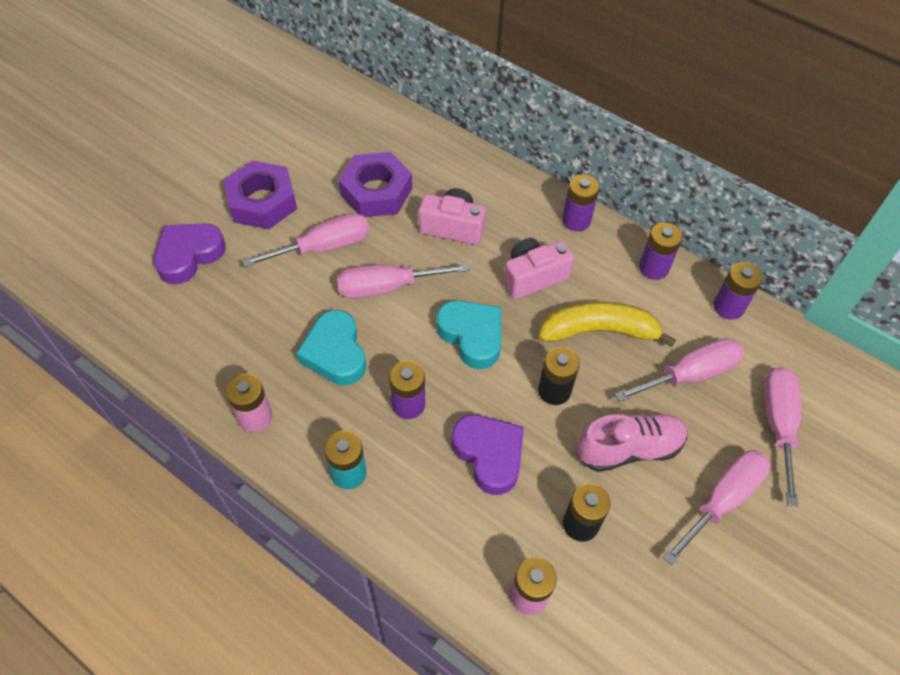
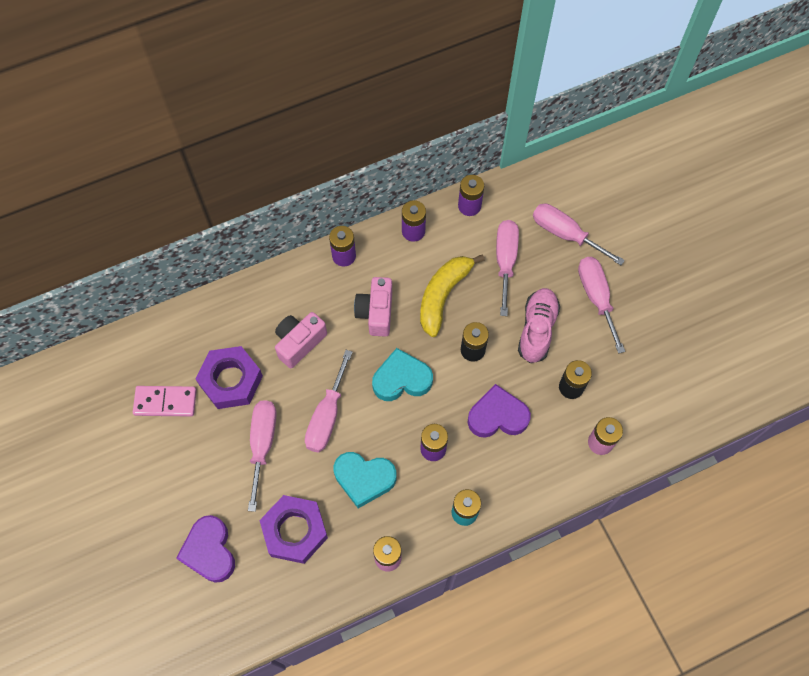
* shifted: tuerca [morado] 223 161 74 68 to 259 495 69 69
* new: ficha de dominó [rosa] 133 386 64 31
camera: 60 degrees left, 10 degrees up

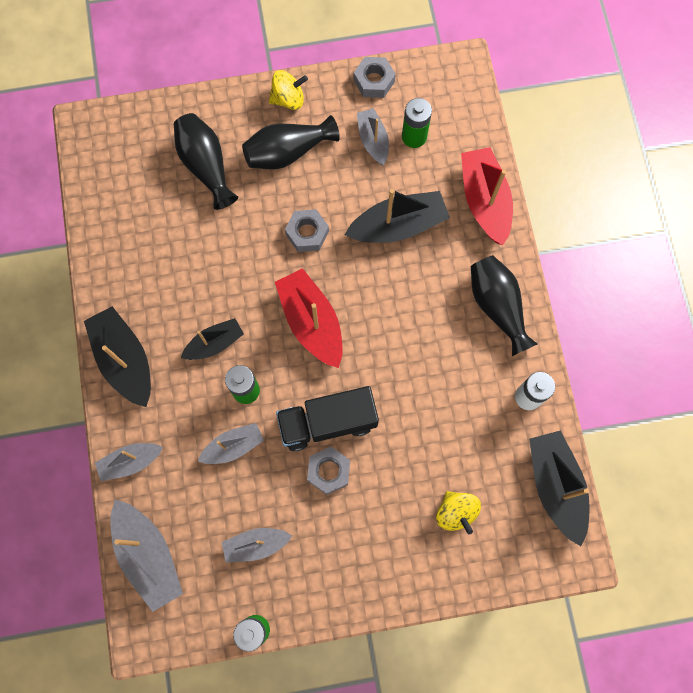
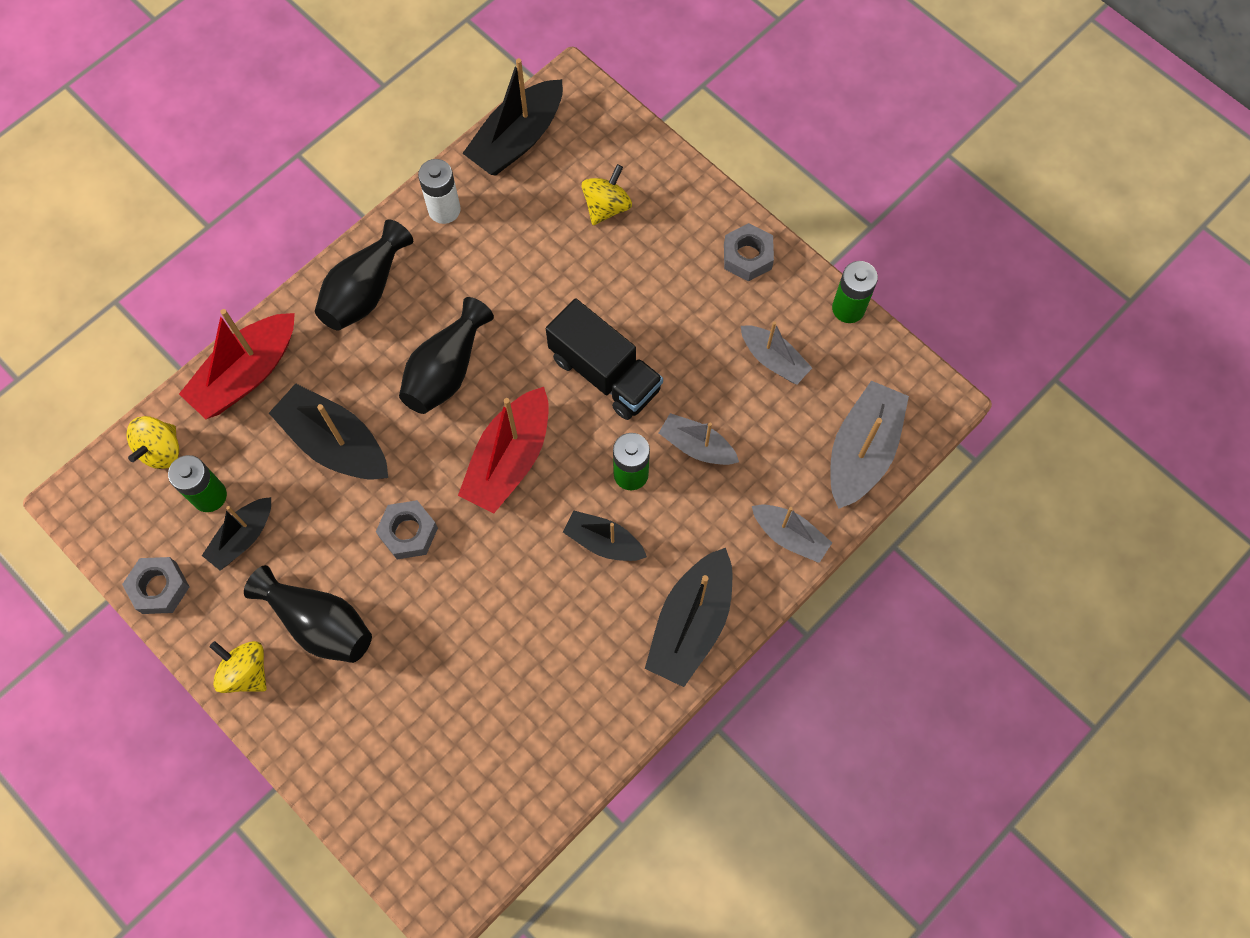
* repainted: barco [gris] 357 108 32 57 to barco [negro] 202 497 69 74
* shifted: florero [negro] 174 113 64 97 to 399 297 95 117
* shifted: tuerca [gris] 307 447 43 48 to 724 223 50 59
* new: peonza [amarillo] 126 416 53 53
camera: 125 degrees left, 5 degrees down

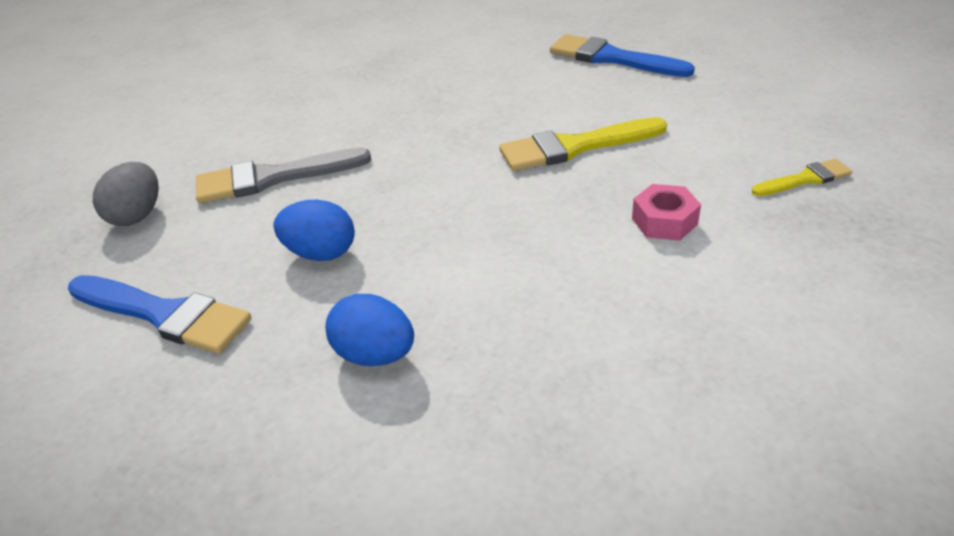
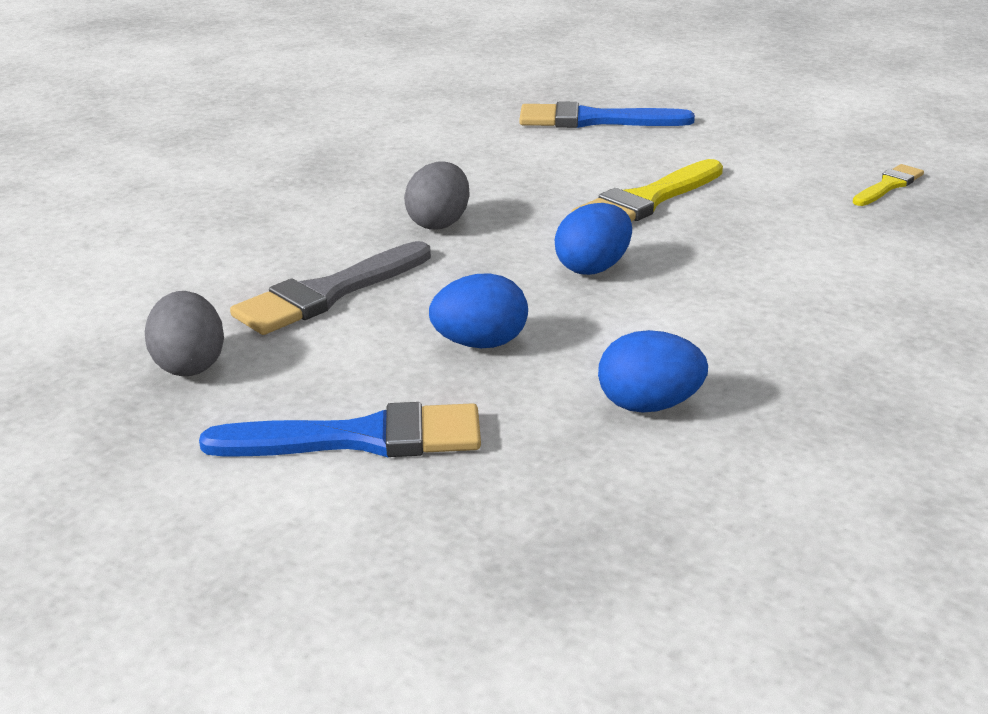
* gone: tuerca [rosa] 632 184 69 57
* new: huevo [gris] 404 161 66 69
* new: huevo [azul] 555 203 77 72
camera: 30 degrees left, 10 degrees down

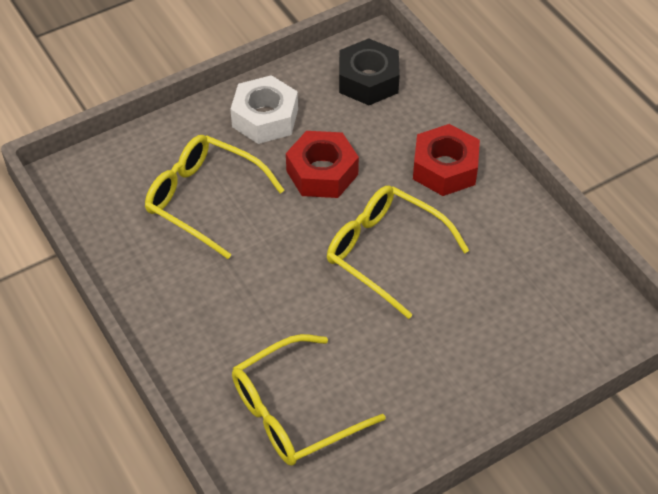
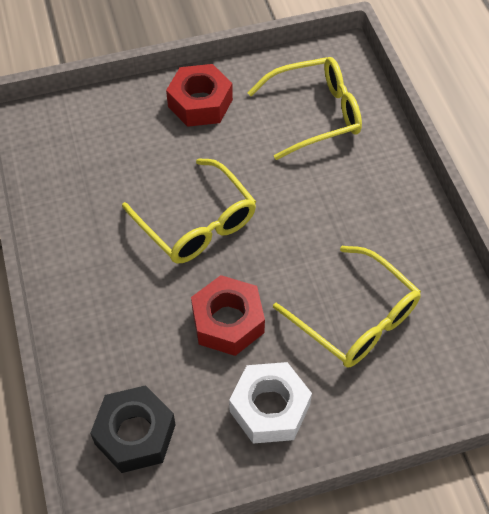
* shifted: tuerca [rojo] 413 124 67 72 to 166 64 67 63
camera: 165 degrees left, 5 degrees up

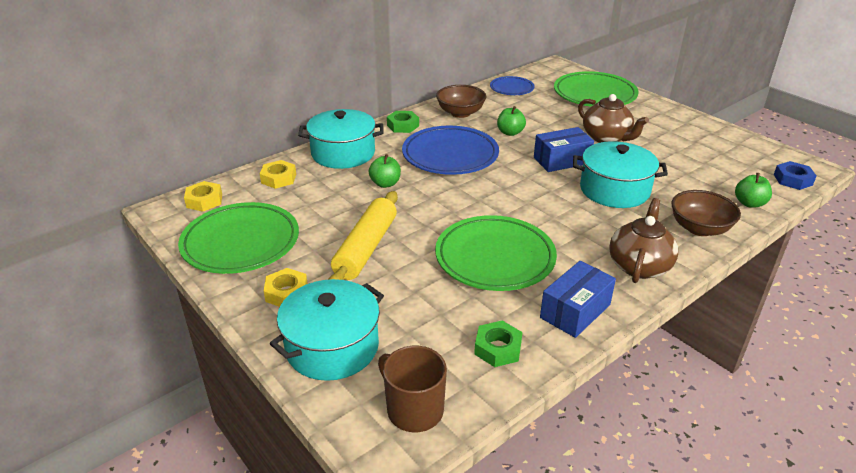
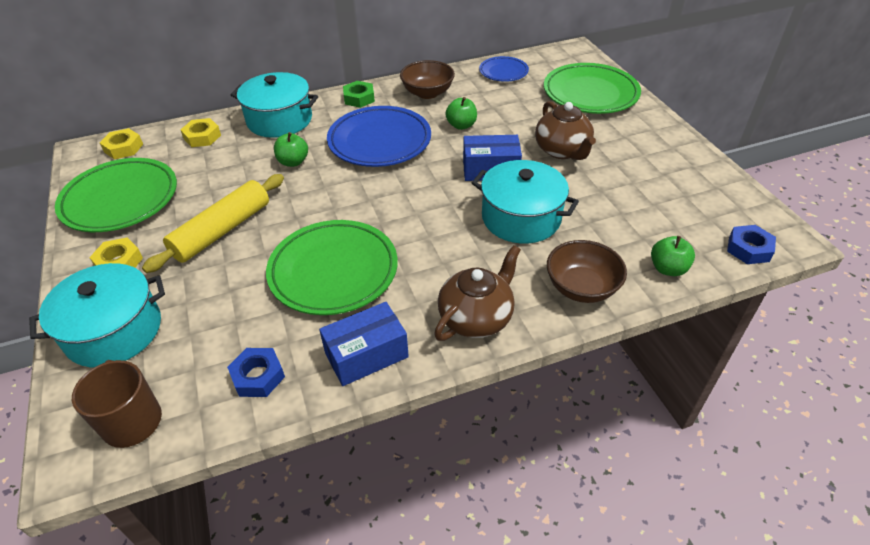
* repainted: tuerca [verde] 474 321 49 46 to tuerca [azul] 227 348 58 49
camera: 20 degrees right, 10 degrees up

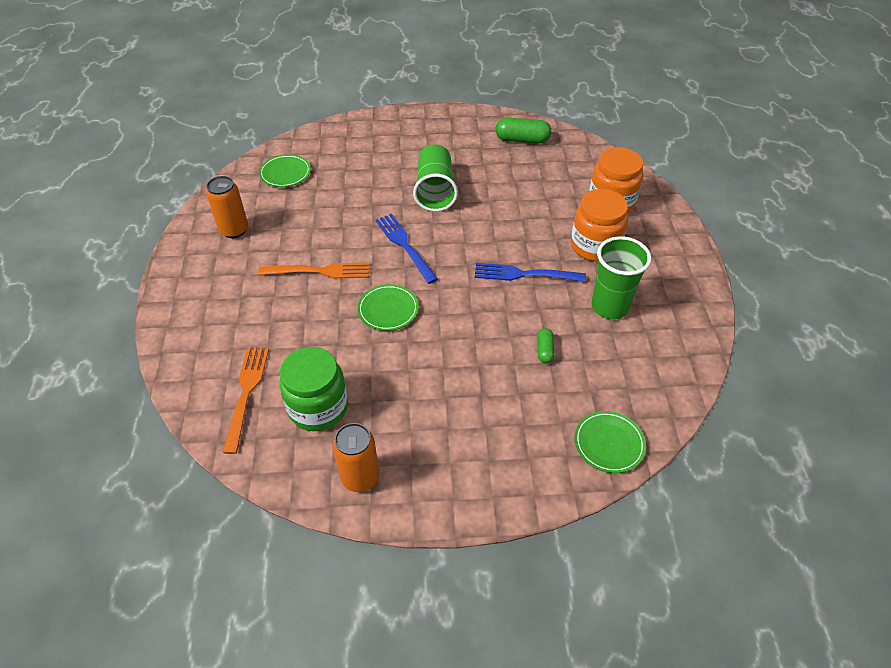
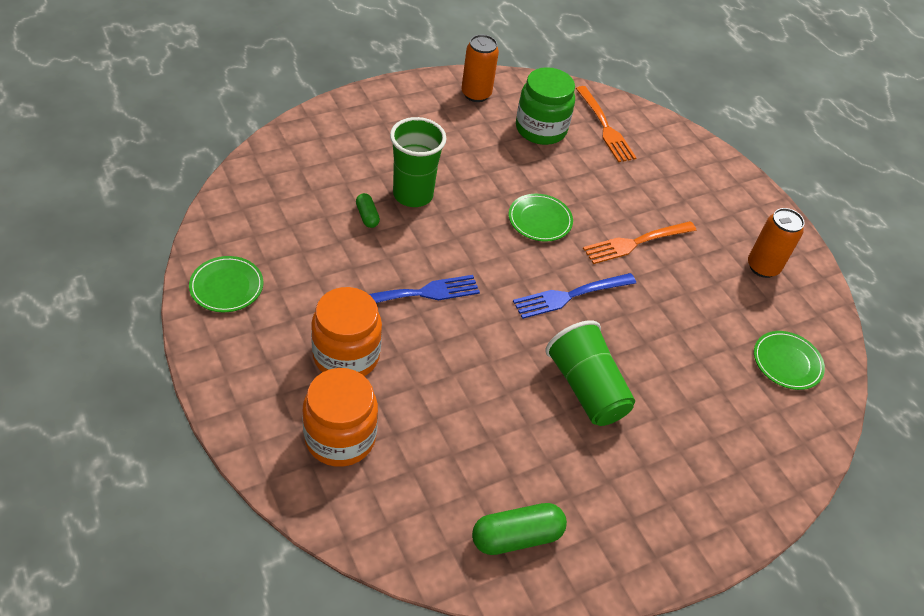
* rotated: tenedor [azul] 375 214 63 70 = 513 273 123 46 120 degrees clockwise
* shifted: vaso [verde] 592 236 59 83 to 390 117 56 90
* shifted: plato [verde] 574 411 72 62 to 189 256 74 56
camera: 150 degrees right, 0 degrees up

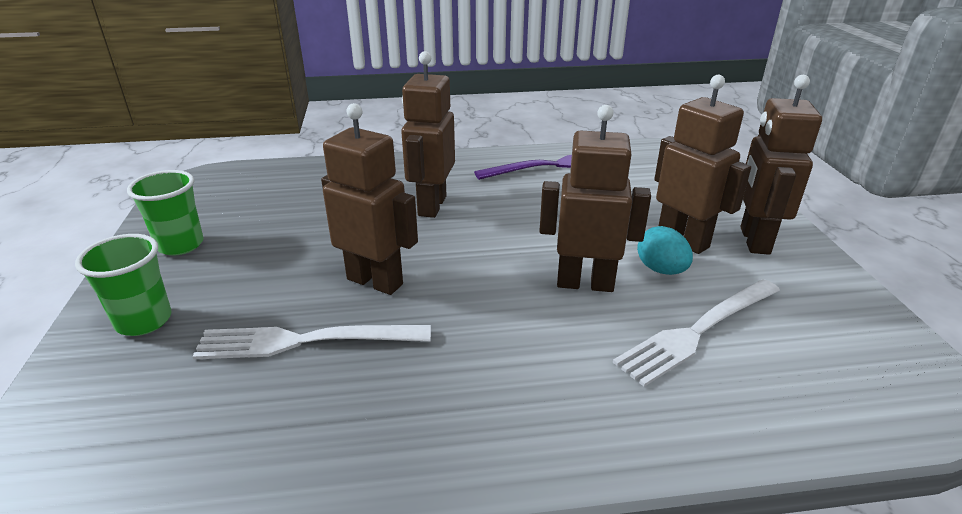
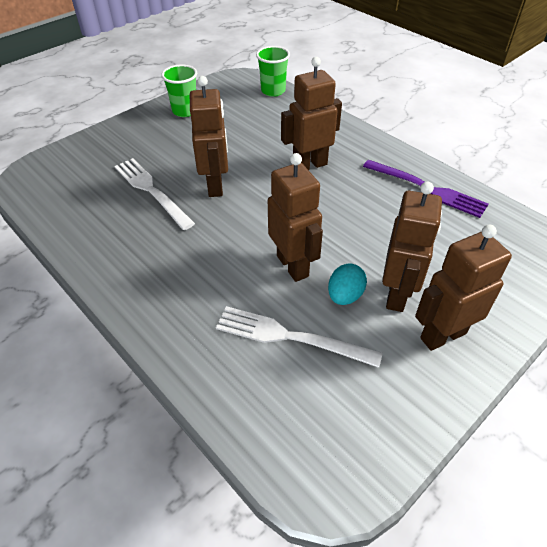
* shifted: vaso [verde] 75 234 97 102 to 256 46 34 51
camera: 55 degrees right, 15 degrees up

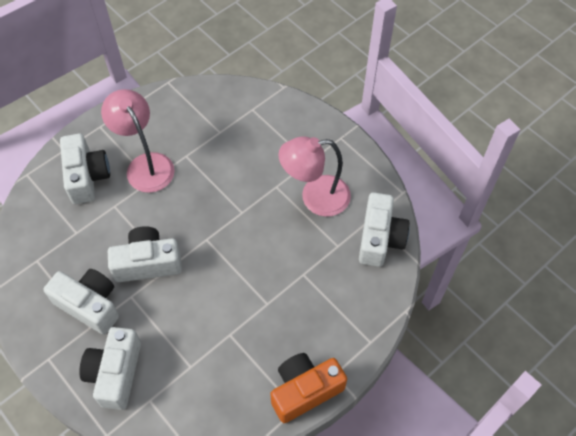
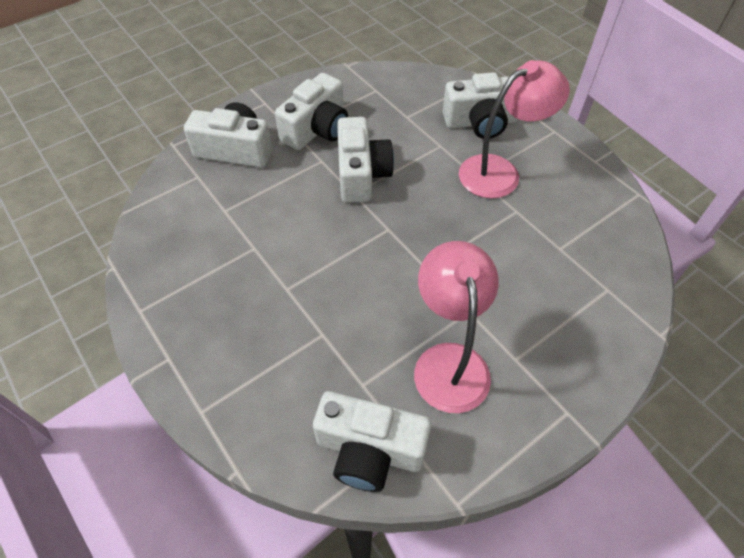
* gone: cámara [naranja] 270 353 77 70
camera: 95 degrees right, 5 degrees down

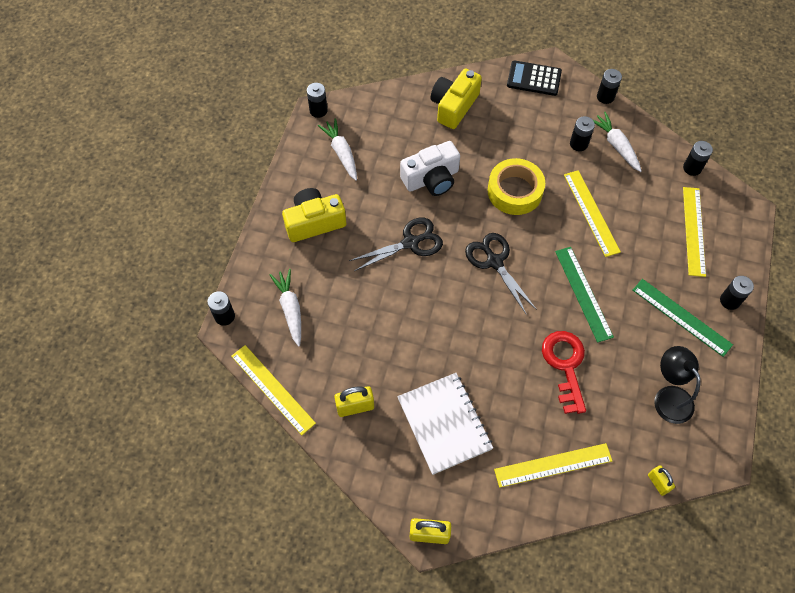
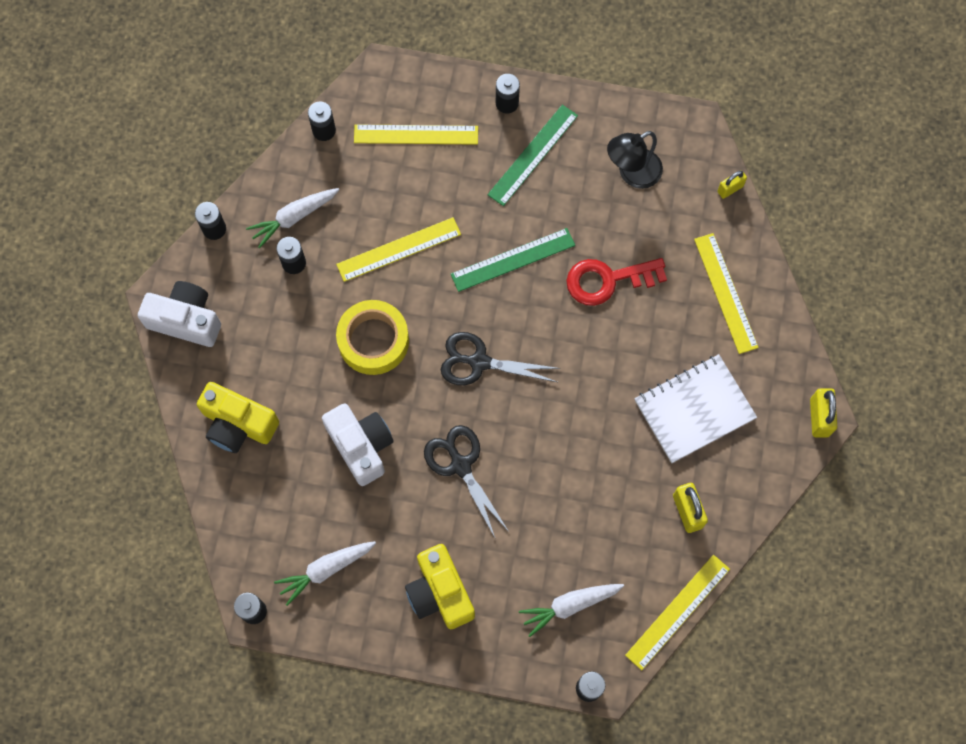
* swapped: calculadora [negro] 507 60 55 36 to cámara [blanco] 138 281 83 66
* rotated: tijeras [negro] 465 233 72 82 = 441 332 120 53 45 degrees clockwise
camera: 95 degrees left, 10 degrees up

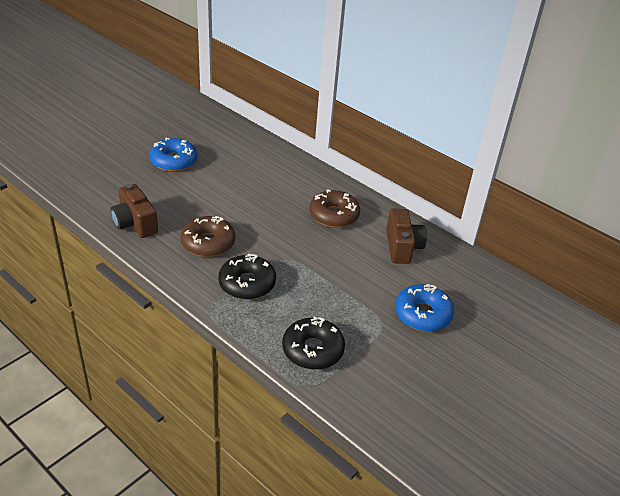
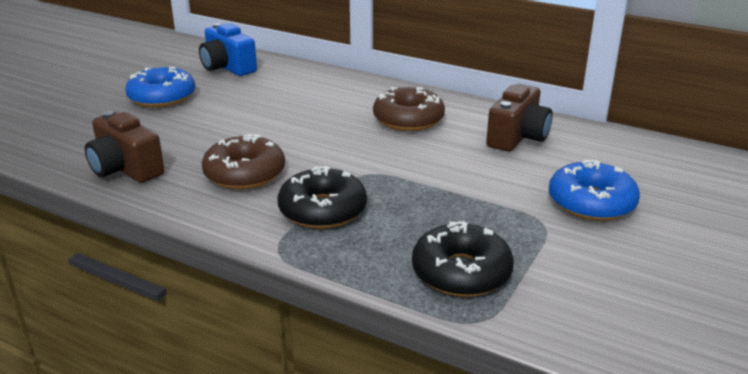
* rotated: cámara [marrón] 386 209 41 55 = 486 84 67 68 45 degrees clockwise
* new: cámara [azul] 199 23 58 53
camera: 10 degrees left, 10 degrees down

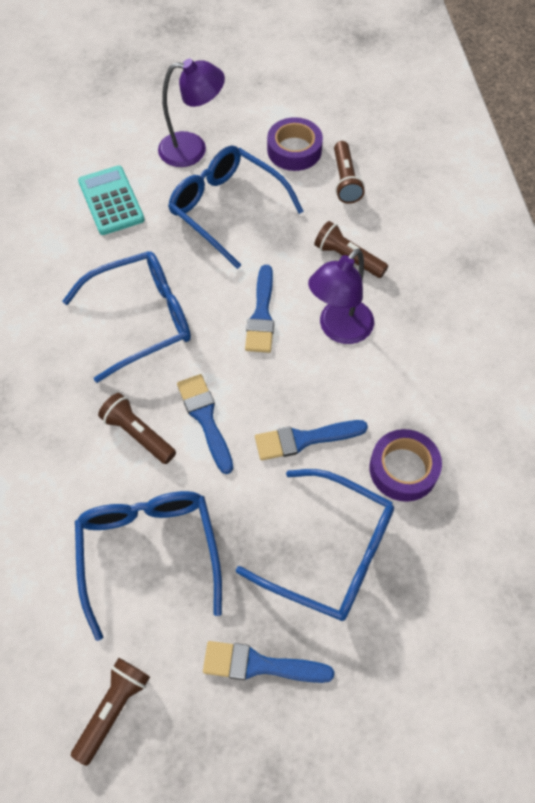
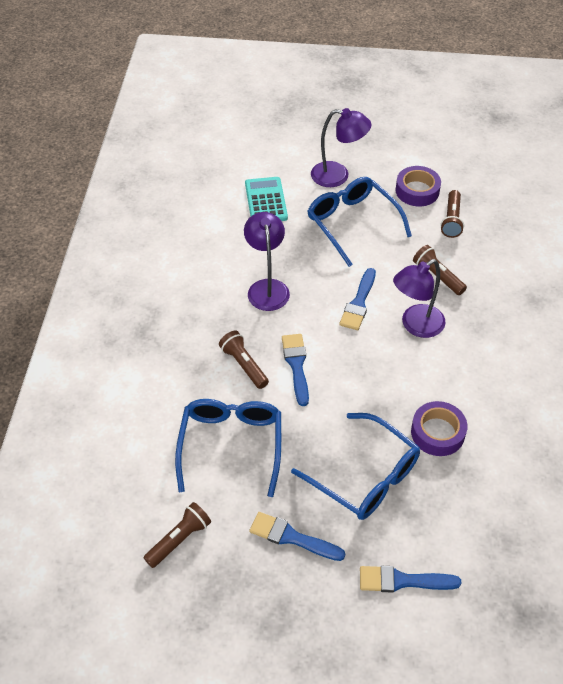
* swapped: gafas [azul] 62 251 129 132 to lámpara [morado] 244 212 46 99
* shifted: pincel [azul] 255 420 113 40 to 360 566 102 27
camera: 15 degrees right, 10 degrees down

